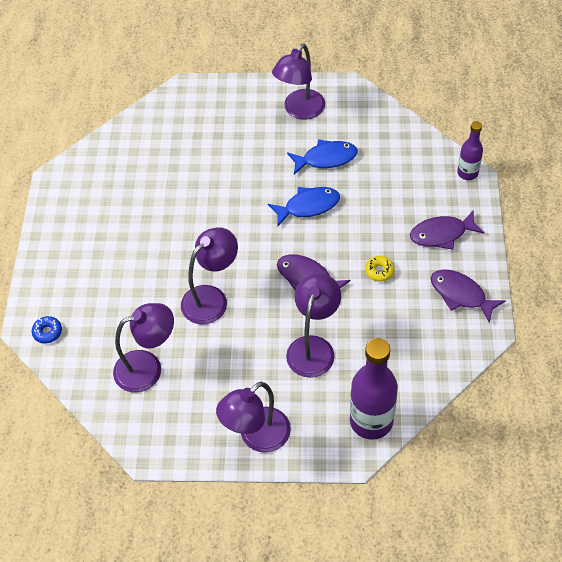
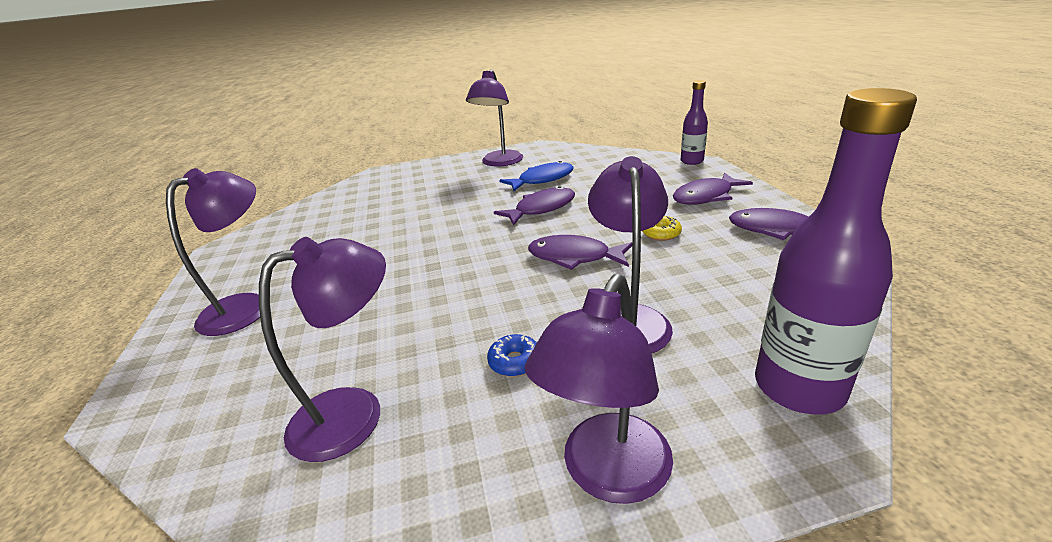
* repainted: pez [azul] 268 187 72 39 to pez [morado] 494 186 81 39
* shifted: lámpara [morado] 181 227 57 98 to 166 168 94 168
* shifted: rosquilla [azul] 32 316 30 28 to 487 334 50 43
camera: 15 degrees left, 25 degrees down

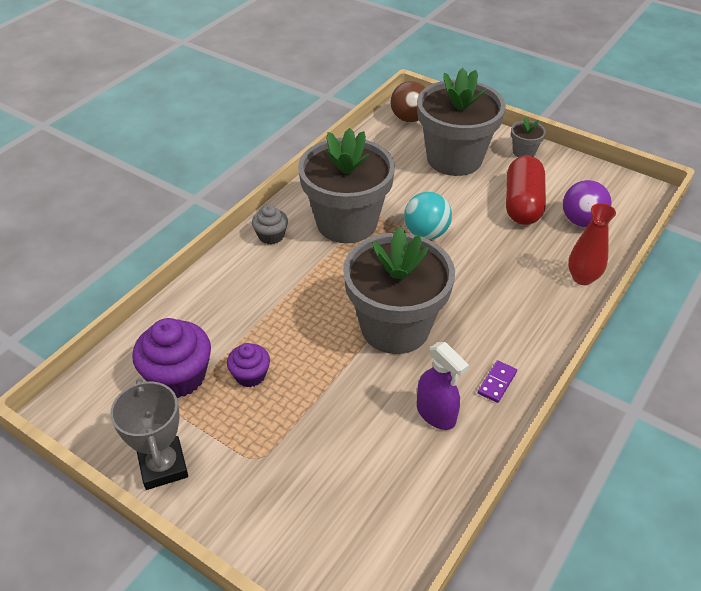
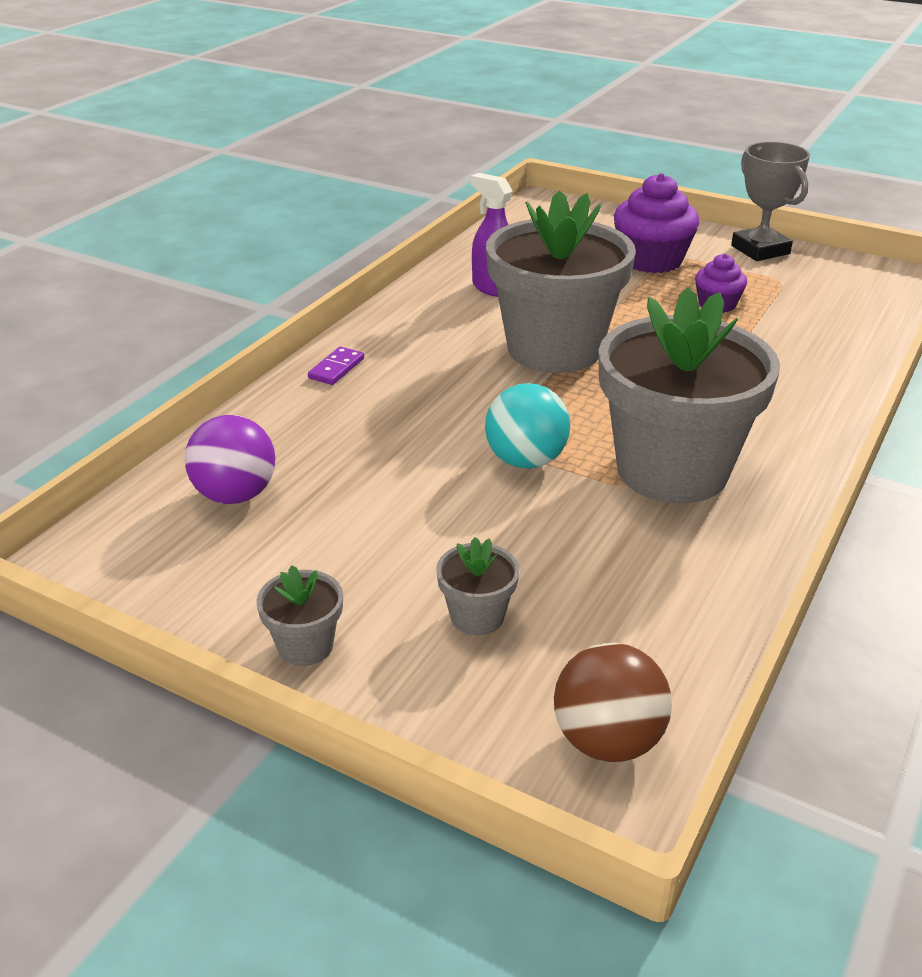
* scaled: maceta [gris] 417 68 89 108 = 436 537 84 98 x0.41
* gone: cápsula [rojo] 506 156 40 69
* gone: florero [rojo] 568 203 48 82
* gone: magdalena [gris] 252 205 36 39
* shifted: magdalena [morado] 132 318 79 80 to 614 173 86 100
* shifted: ficha de dominó [morado] 478 360 39 43 to 308 347 56 38
camera: 175 degrees right, 10 degrees down

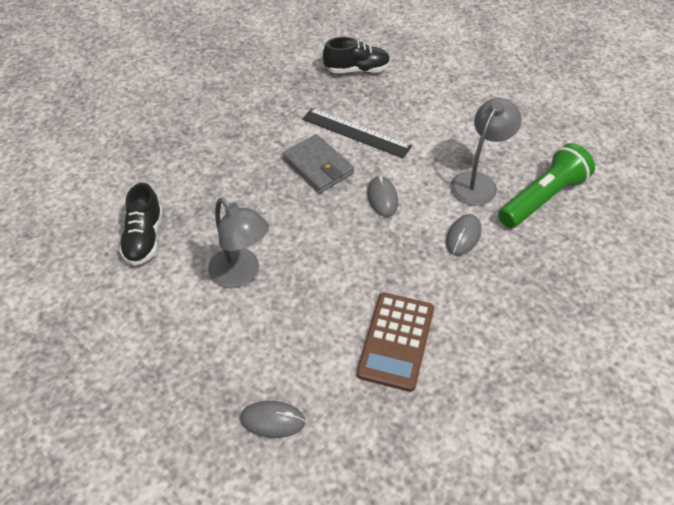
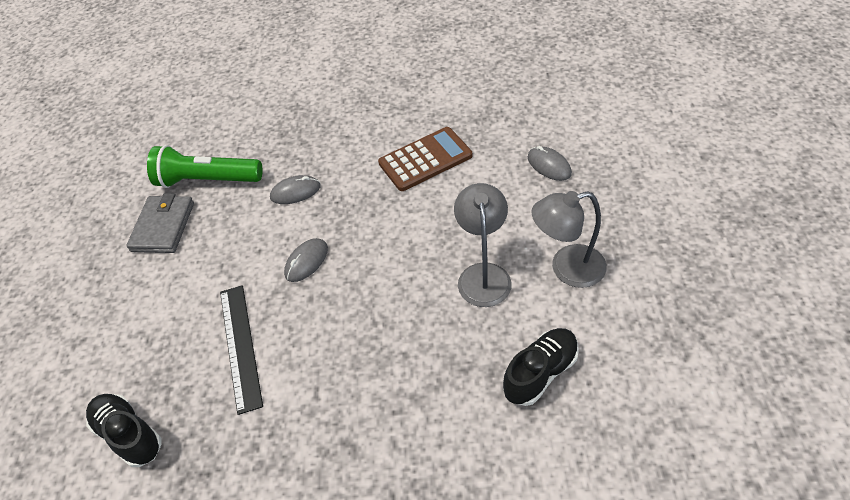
* shifted: lámpara [gris] 450 98 72 108 to 532 191 75 97
* shifted: cartera [gris] 282 134 72 59 to 126 193 68 60
camera: 130 degrees left, 0 degrees up

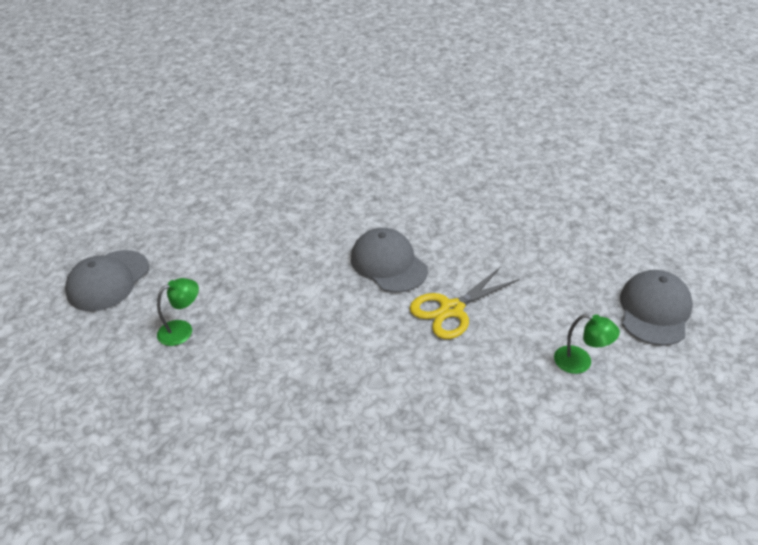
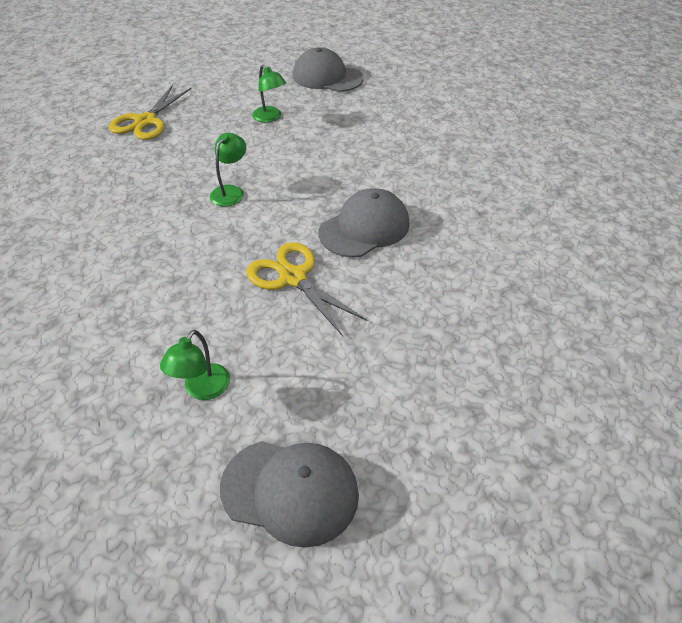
* new: tijeras [amarillo] 109 85 82 55
* new: lámpara [verde] 210 133 36 74
camera: 85 degrees right, 5 degrees up

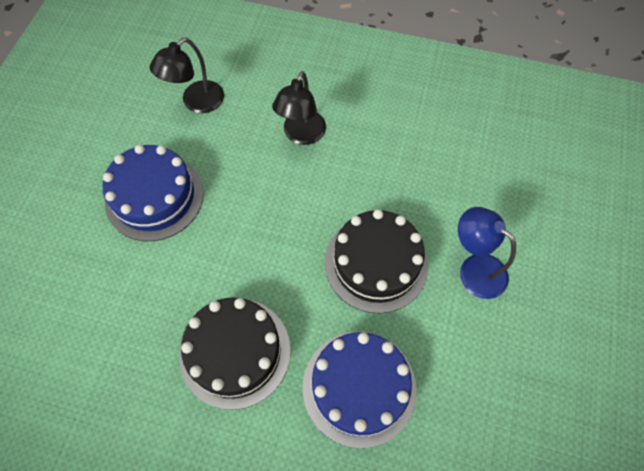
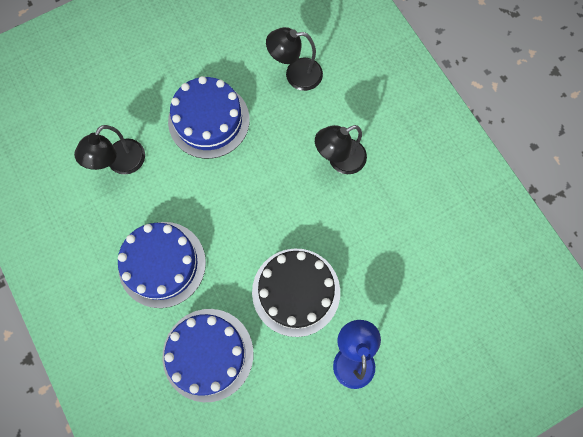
* repainted: tarta [negro] 179 297 112 113 to tarta [azul] 118 222 88 86
* new: lámpara [negro] 74 125 71 50
camera: 45 degrees right, 10 degrees up

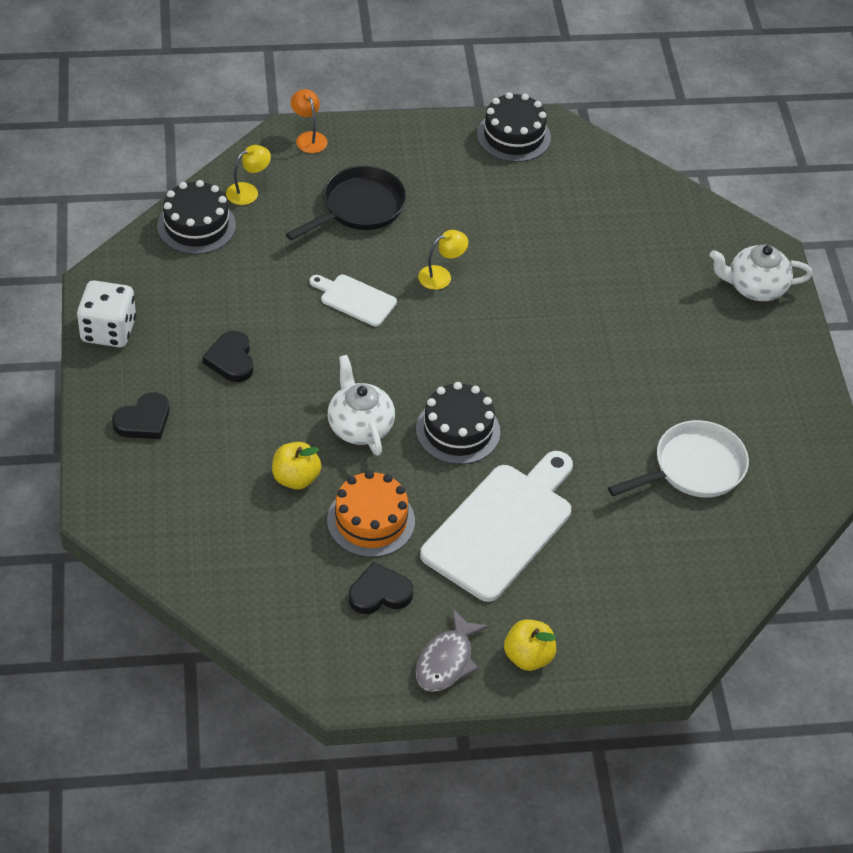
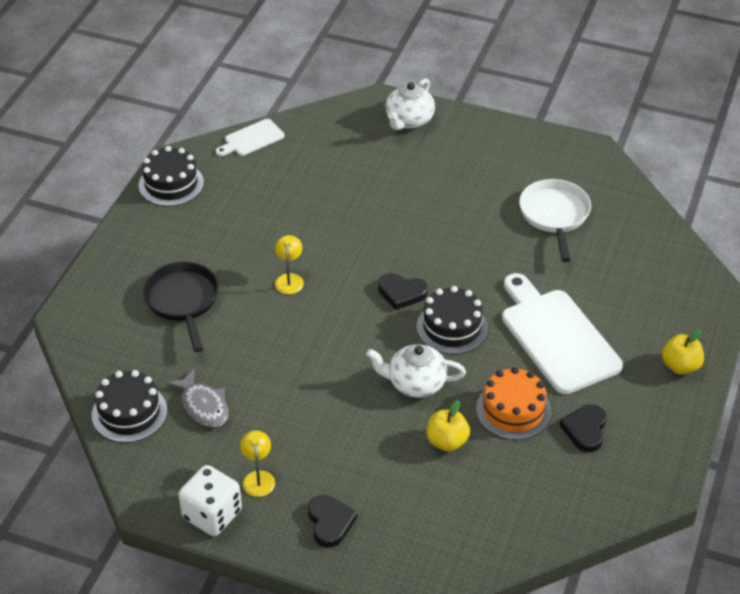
* gone: lámpara [naranja] 291 89 36 64
* shifted: lámpara [amarillo] 226 145 45 60 to 240 430 35 67
* shifted: tabla de cortar [blanco] 310 274 87 52 to 216 119 68 37
* shifted: corazón [negro] 203 331 50 51 to 378 273 50 37
* shifted: pez [gris] 416 608 73 84 to 166 368 62 59
camera: 60 degrees left, 5 degrees down

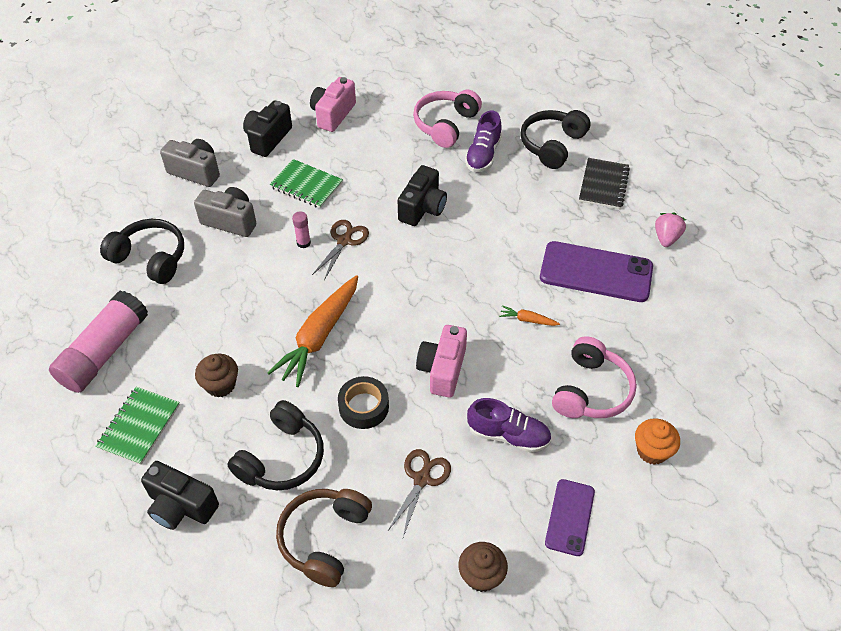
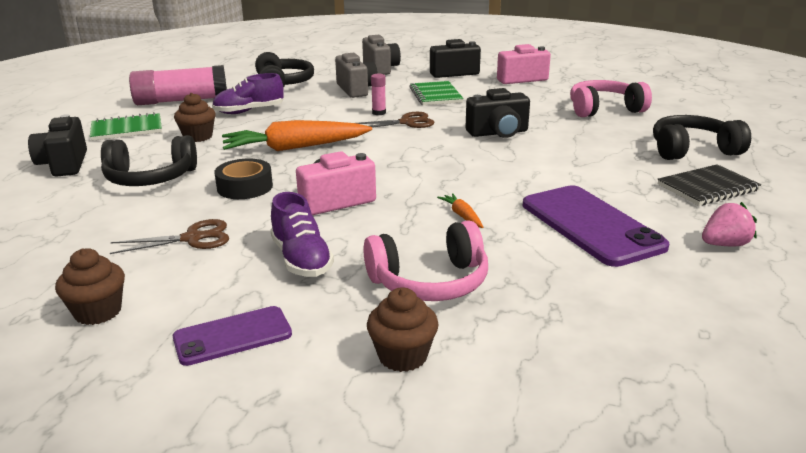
* shifted: zapato [morado] 465 110 37 62 to 212 73 72 41
* repainted: magdalena [naranja] 635 418 45 47 to magdalena [marrón] 367 287 72 85
* gone: auriculares [marrón] 276 489 96 98
camera: 50 degrees right, 25 degrees down

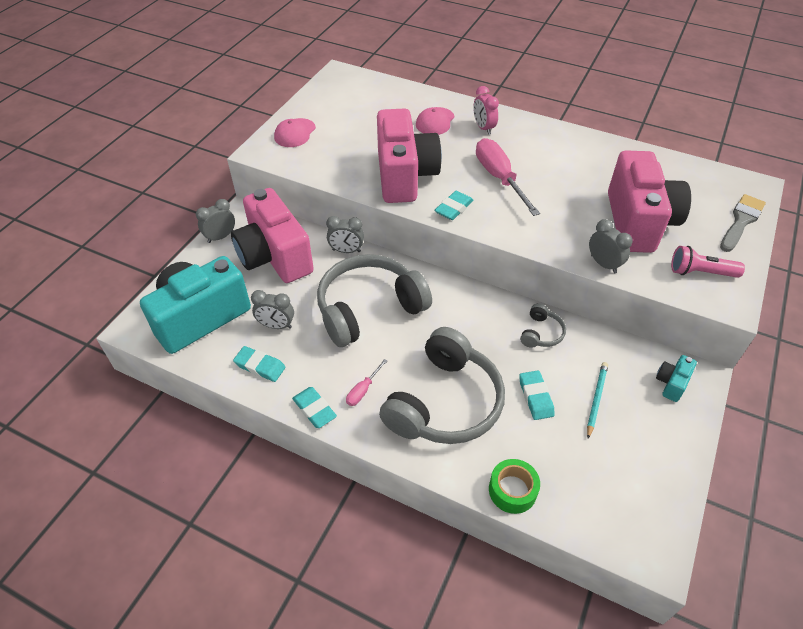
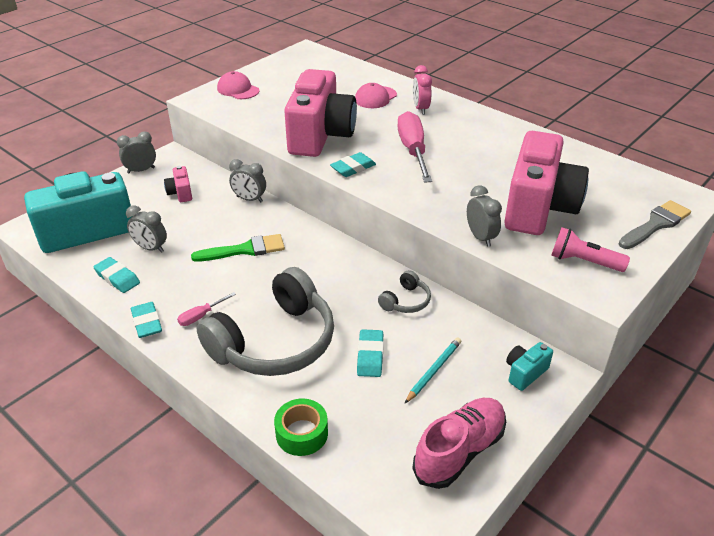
* rotated: gorra [rosa] 274 118 42 29 = 217 71 43 28 90 degrees clockwise
* scaled: cámara [rosa] 231 188 83 95 = 164 166 28 36 x0.41
* swapped: auriculares [gris] 317 254 115 93 to pincel [verde] 191 234 94 28
* new: zapato [rosa] 412 398 94 91
camera: 15 degrees right, 10 degrees down

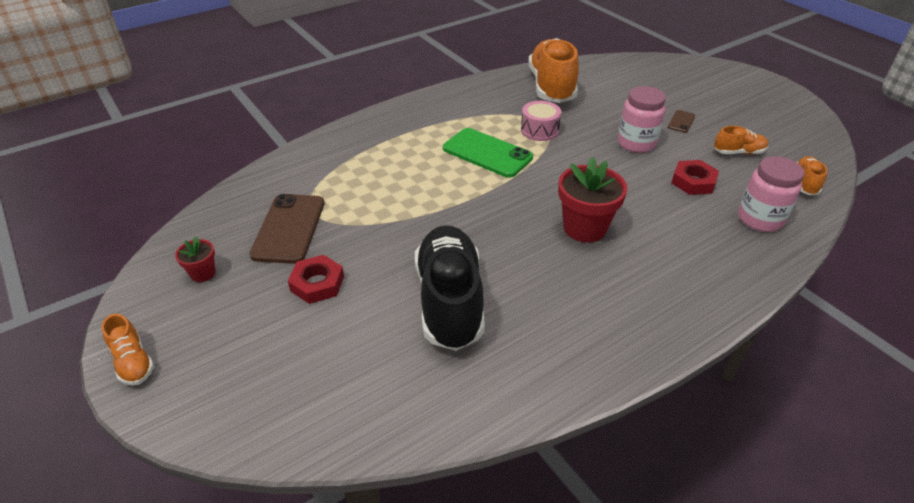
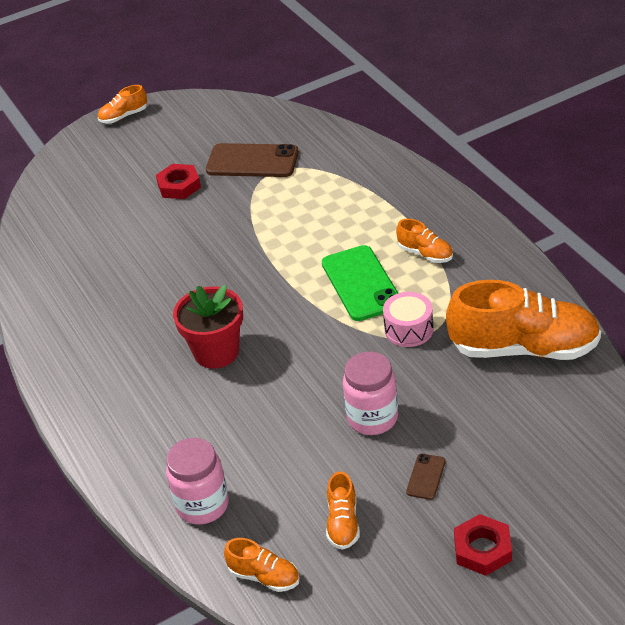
* rotated: móvil [marrón] 668 110 27 23 = 406 454 40 46 75 degrees clockwise
* rotated: móvil [verde] 443 128 90 50 = 322 245 76 76 60 degrees counterclockwise
* shifted: tuerca [rojo] 671 160 48 35 to 454 514 58 62
* gone: zapato [negro] 415 225 70 126
* gone: maceta [rojo] 175 236 40 46
* new: zapato [naranja] 396 219 57 44
camera: 100 degrees right, 0 degrees up

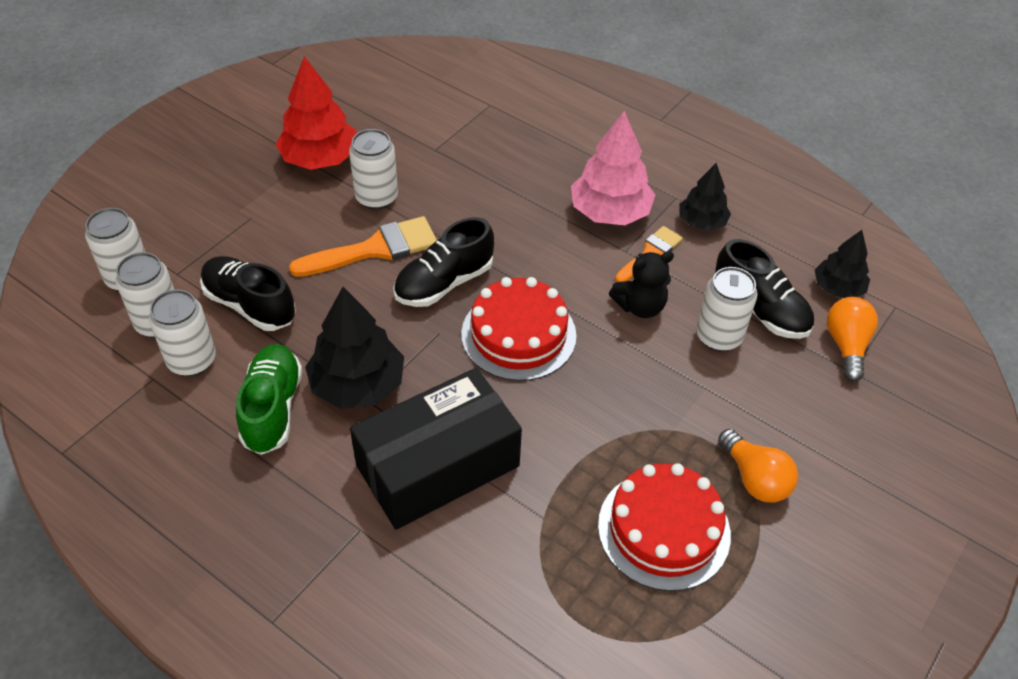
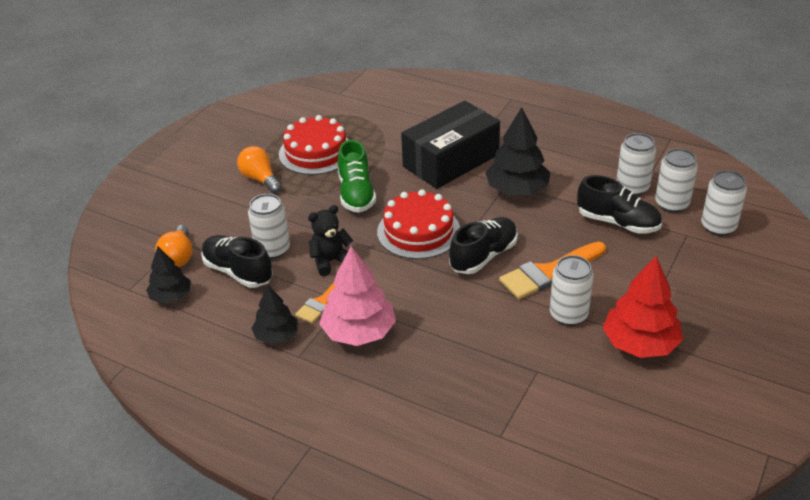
* shifted: zapato [verde] 236 344 66 111 to 338 140 38 73
camera: 175 degrees right, 10 degrees down

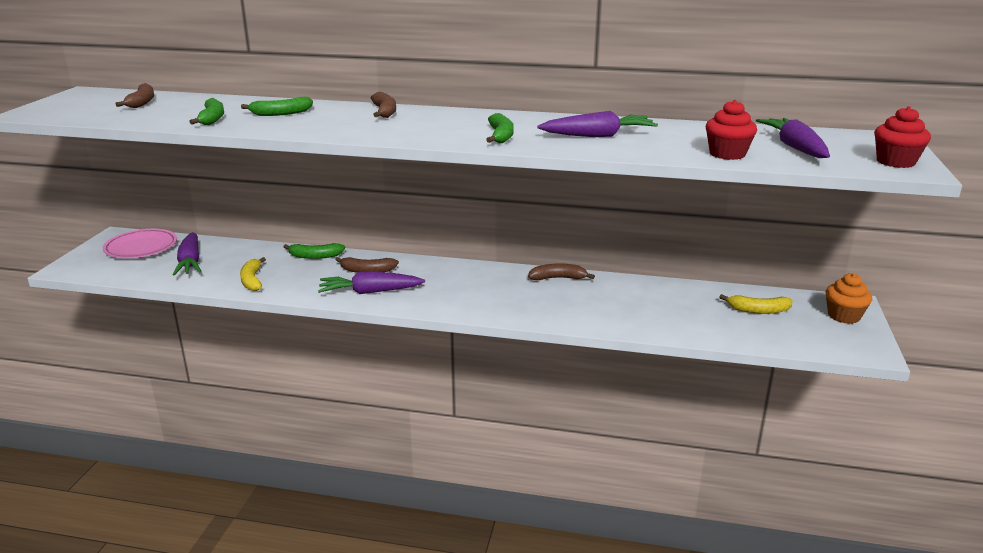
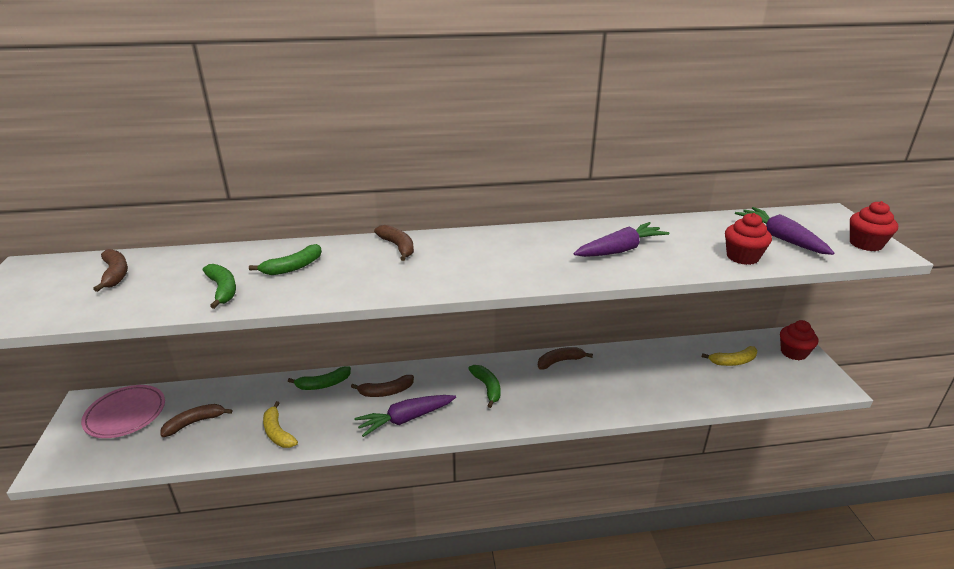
* shifted: plátano [verde] 486 113 28 30 to 468 365 33 43
* swapped: zanahoria [morado] 172 232 29 44 to plátano [marrón] 160 404 72 33
* repainted: magdalena [naranja] 826 273 46 51 to magdalena [rojo] 780 320 38 40
camera: 20 degrees left, 5 degrees up

